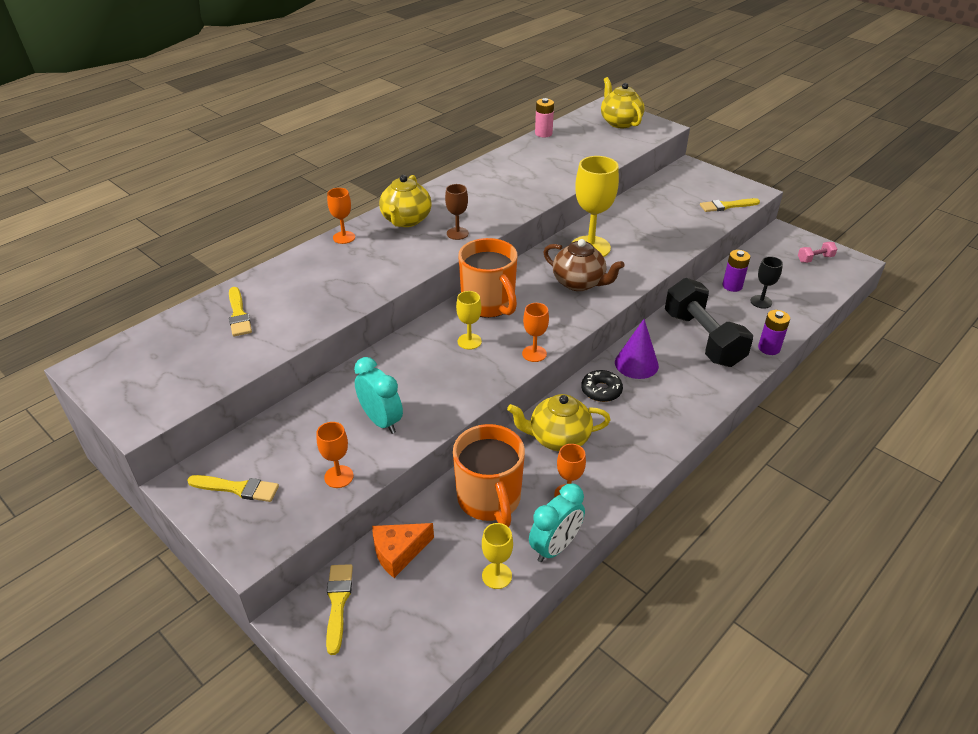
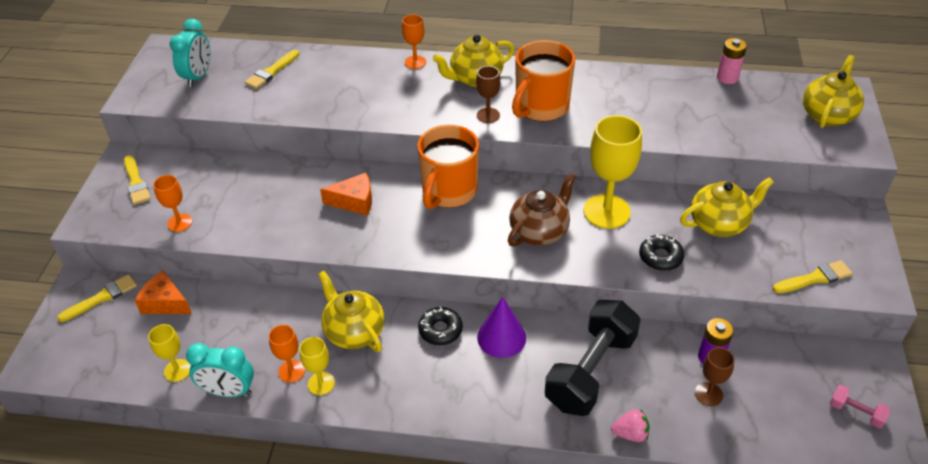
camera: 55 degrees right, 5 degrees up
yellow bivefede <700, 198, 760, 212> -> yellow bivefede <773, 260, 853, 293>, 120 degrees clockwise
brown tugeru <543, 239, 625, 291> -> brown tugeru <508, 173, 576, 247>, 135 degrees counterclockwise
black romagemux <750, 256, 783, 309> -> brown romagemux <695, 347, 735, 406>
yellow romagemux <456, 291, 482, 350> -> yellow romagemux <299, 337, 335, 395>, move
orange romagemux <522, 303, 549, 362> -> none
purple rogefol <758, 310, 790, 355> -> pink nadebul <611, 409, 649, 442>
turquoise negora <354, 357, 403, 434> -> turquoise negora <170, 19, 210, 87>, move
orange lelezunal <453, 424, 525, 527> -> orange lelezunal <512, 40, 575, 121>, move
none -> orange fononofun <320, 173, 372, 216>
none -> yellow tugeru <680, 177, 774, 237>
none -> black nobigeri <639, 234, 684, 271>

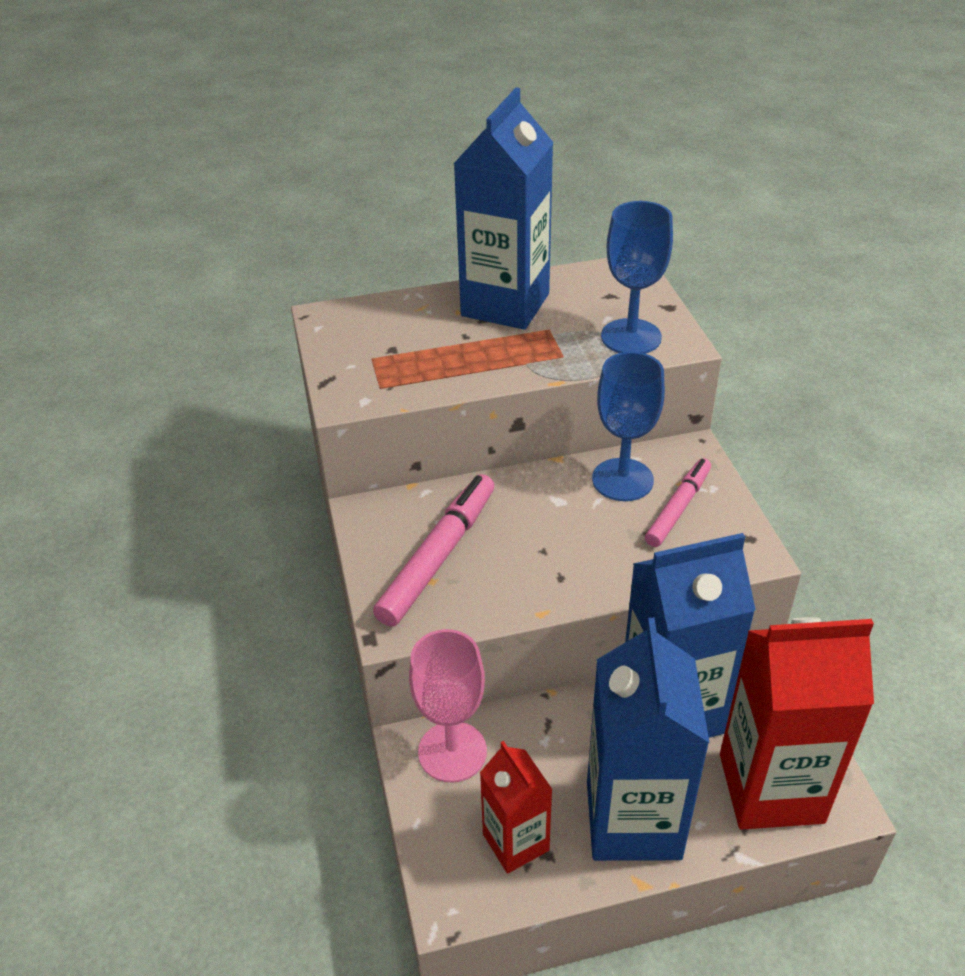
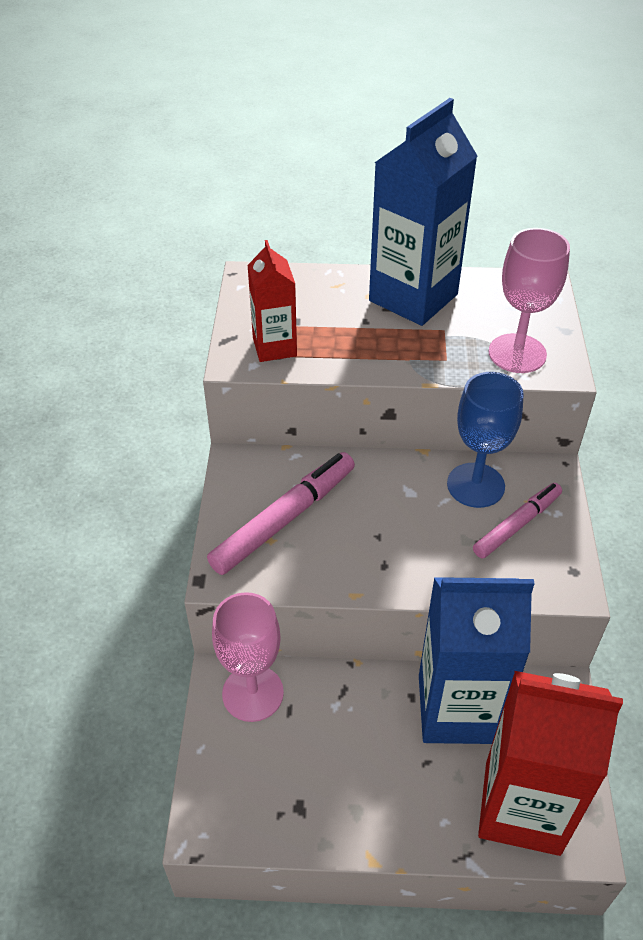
camera: 15 degrees right, 5 degrees up
blue romagemux <601, 201, 673, 354> -> pink romagemux <489, 228, 570, 373>
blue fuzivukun <587, 618, 710, 861> -> none
red fuzivukun <480, 741, 553, 874> -> red fuzivukun <247, 240, 297, 362>, move

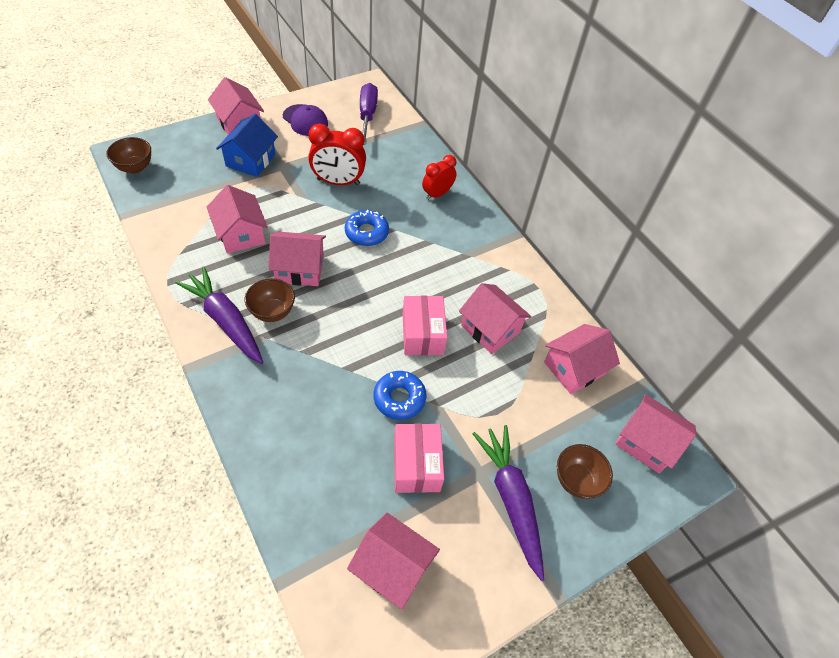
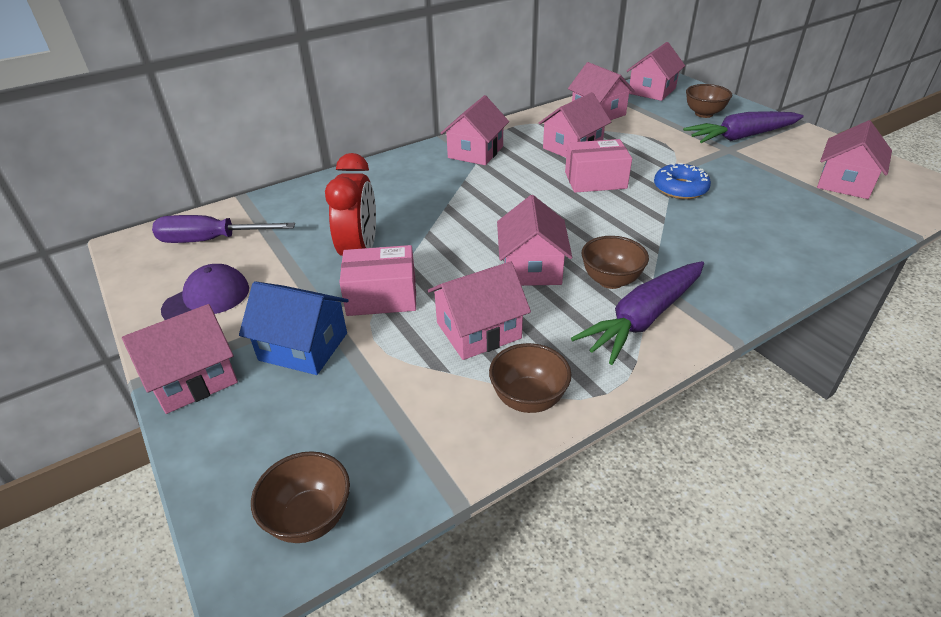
camera: 85 degrees left, 15 degrees down
red negora <422, 155, 457, 200> -> none
blue nobigeri <345, 210, 389, 246> -> none
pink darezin <394, 424, 444, 493> -> pink darezin <339, 245, 416, 316>, move
none -> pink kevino <441, 95, 509, 165>
none -> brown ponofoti <489, 343, 572, 413>

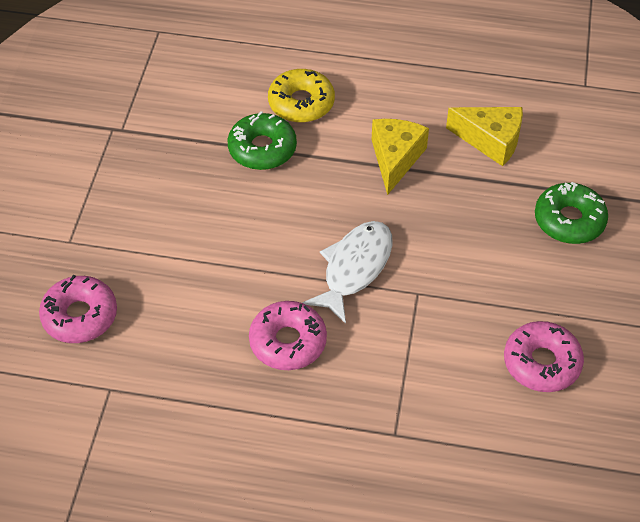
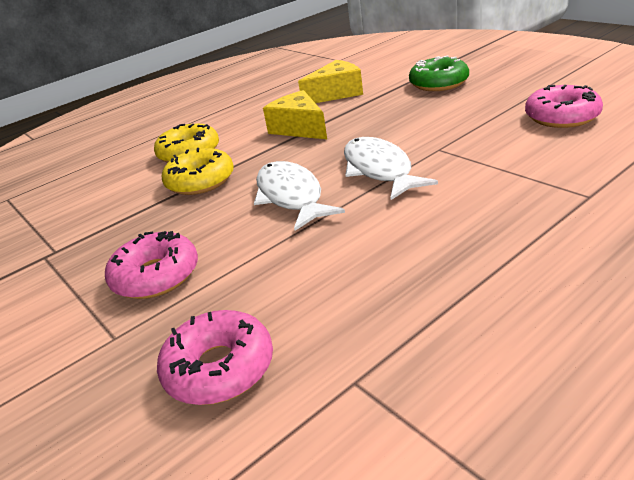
camera: 45 degrees left, 20 degrees down
green nobigeri <228, 111, 297, 170> -> yellow nobigeri <162, 148, 234, 195>
pink nobigeri <249, 301, 327, 370> -> pink nobigeri <105, 231, 198, 299>, move
none -> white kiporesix <254, 161, 345, 231>

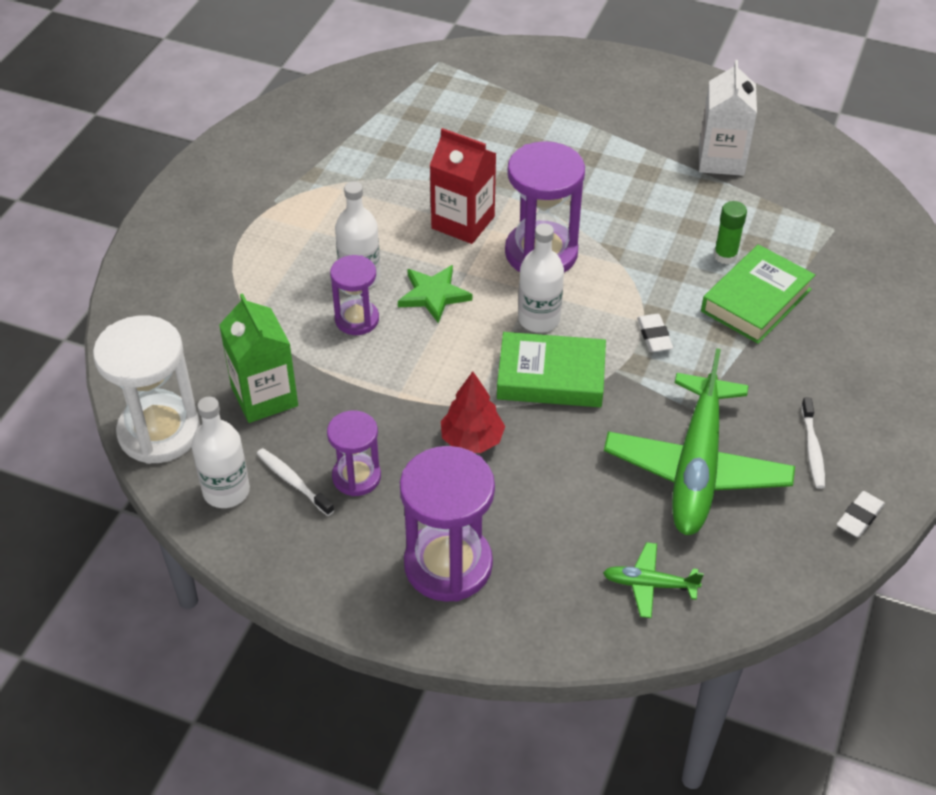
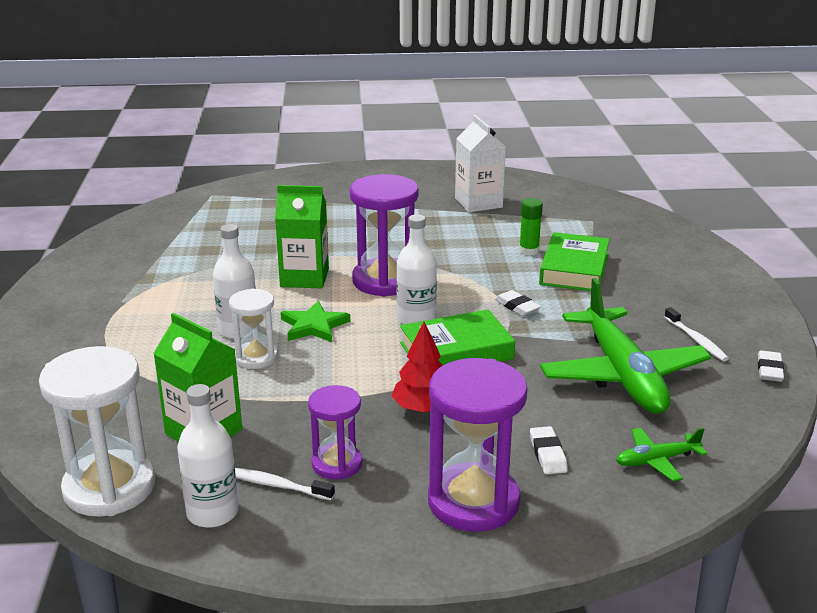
camera: 25 degrees left, 20 degrees down
red fuzivukun <430, 128, 497, 244> -> green fuzivukun <275, 185, 329, 288>
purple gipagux <330, 255, 379, 335> -> white gipagux <229, 288, 278, 369>
none -> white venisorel <530, 426, 568, 474>

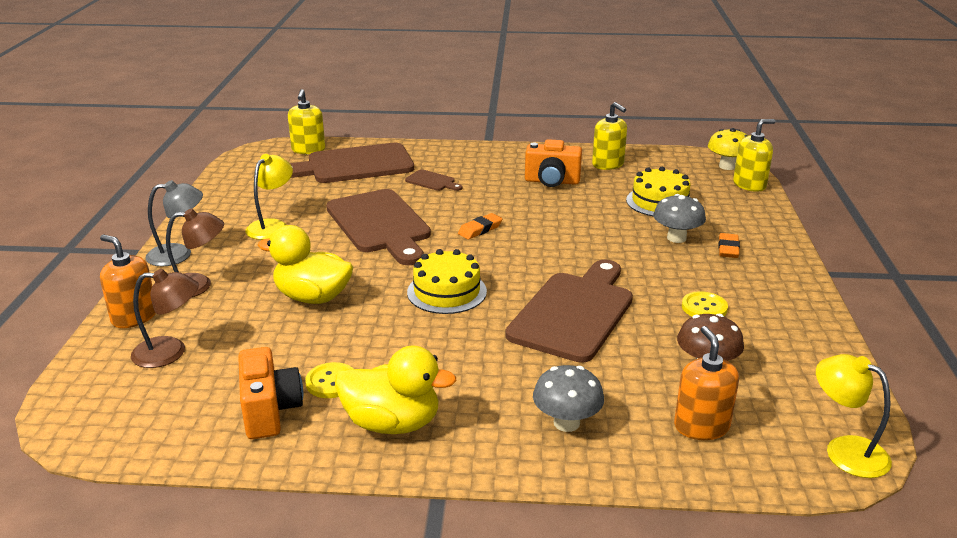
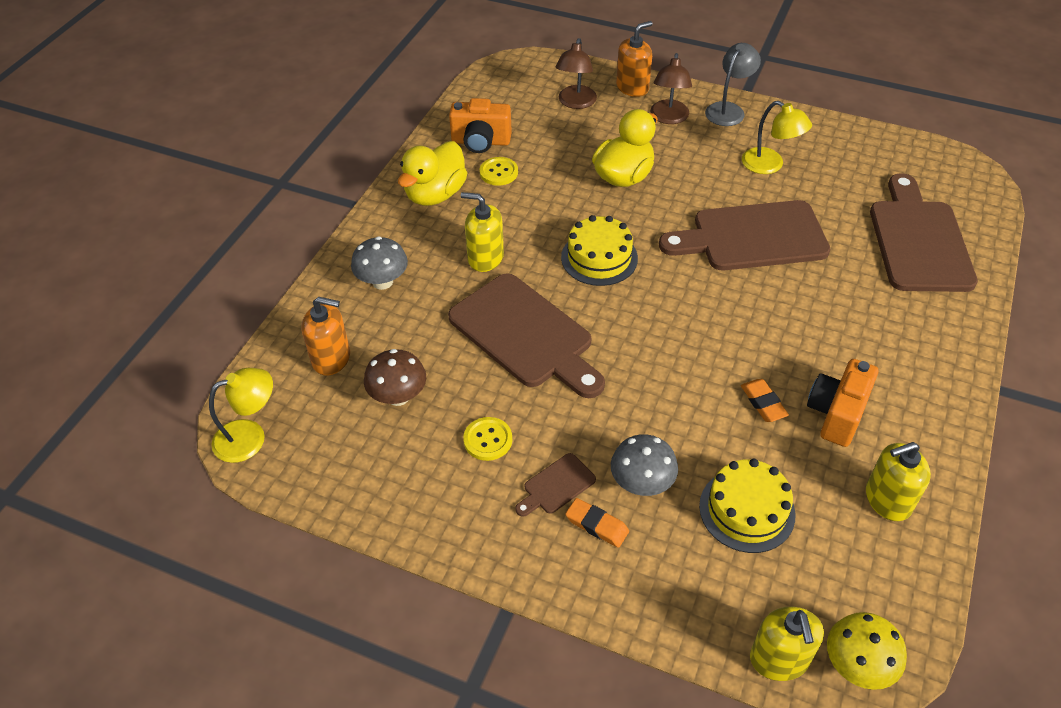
camera: 110 degrees right, 20 degrees up
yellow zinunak <288, 89, 325, 154> -> yellow zinunak <461, 192, 504, 272>, move
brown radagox <405, 169, 462, 191> -> brown radagox <515, 453, 596, 517>, move
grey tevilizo <145, 180, 203, 266> -> grey tevilizo <705, 43, 761, 126>, 150 degrees counterclockwise
orange venisorel <458, 213, 502, 239> -> orange venisorel <741, 379, 789, 422>, move

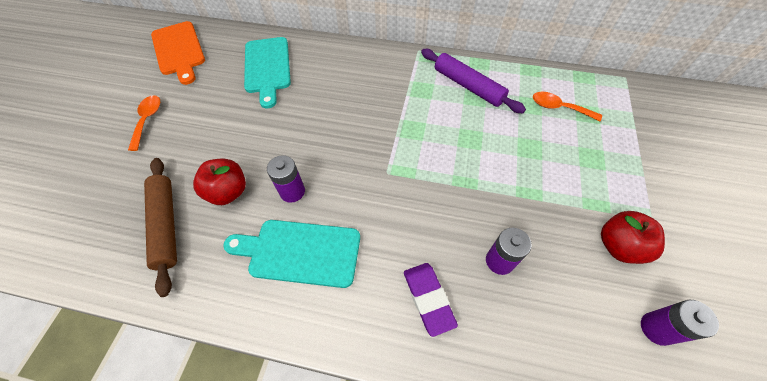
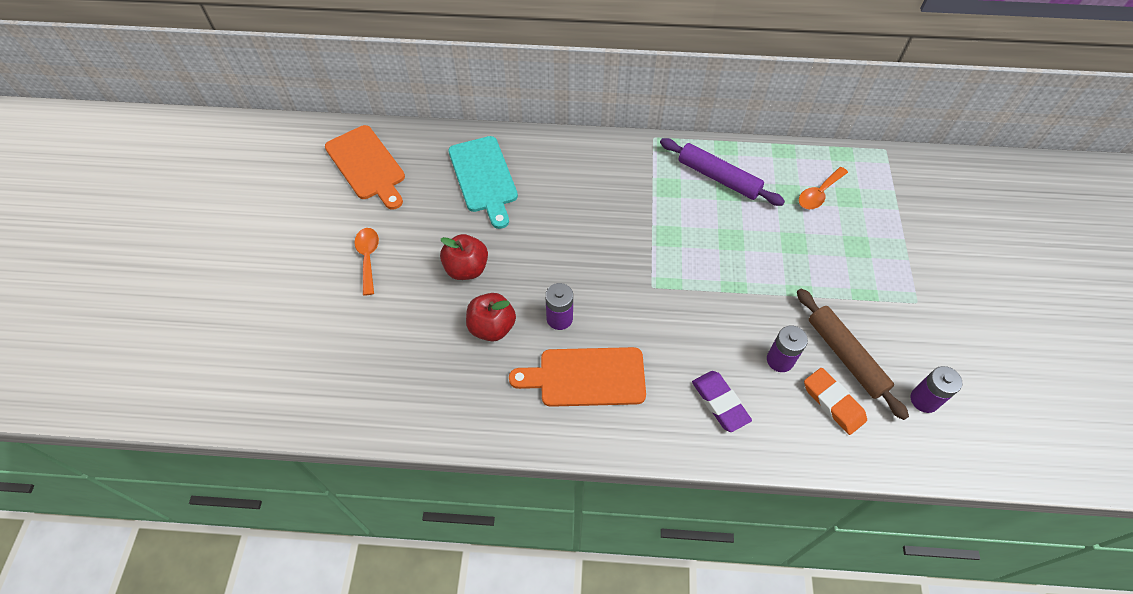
camera: 10 degrees left, 0 degrees up
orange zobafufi <533, 92, 602, 121> -> orange zobafufi <799, 167, 848, 209>, 60 degrees counterclockwise
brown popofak <144, 158, 177, 297> -> brown popofak <797, 289, 909, 420>, move
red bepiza <601, 211, 665, 264> -> red bepiza <440, 234, 488, 280>, move
turquoise radagox <223, 220, 360, 288> -> orange radagox <509, 347, 646, 407>
none -> orange venisorel <804, 368, 867, 435>

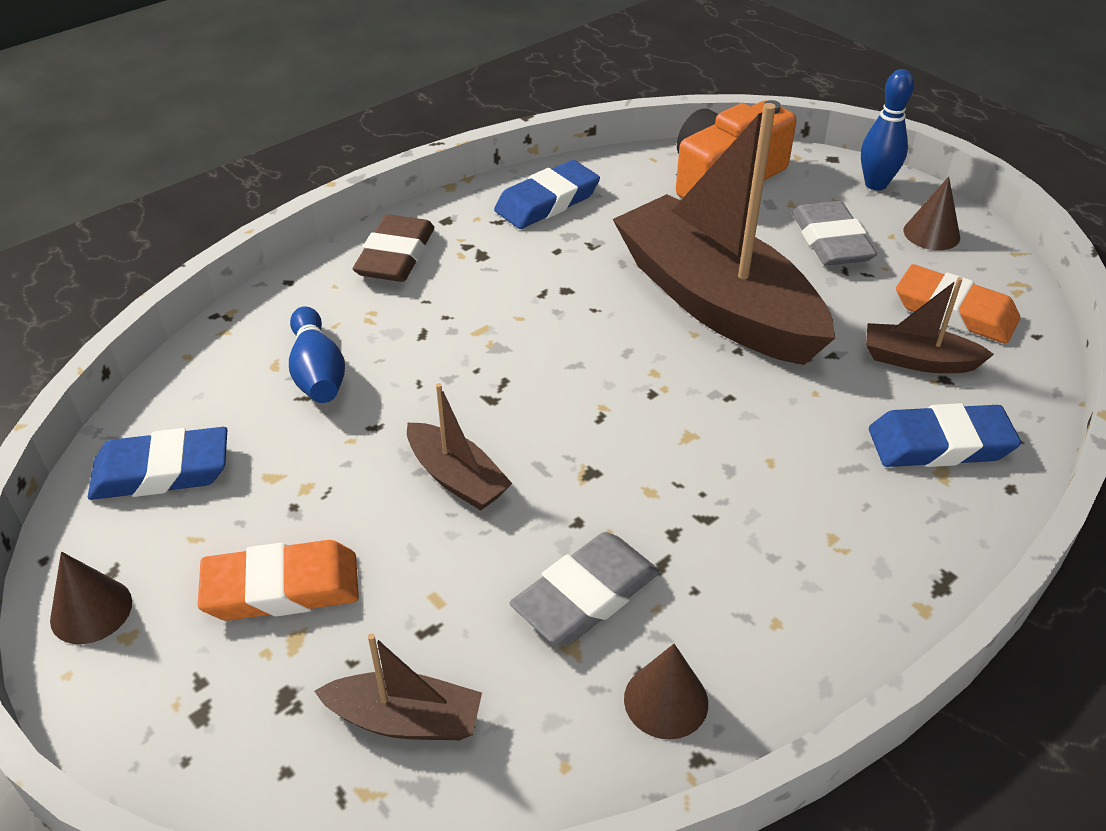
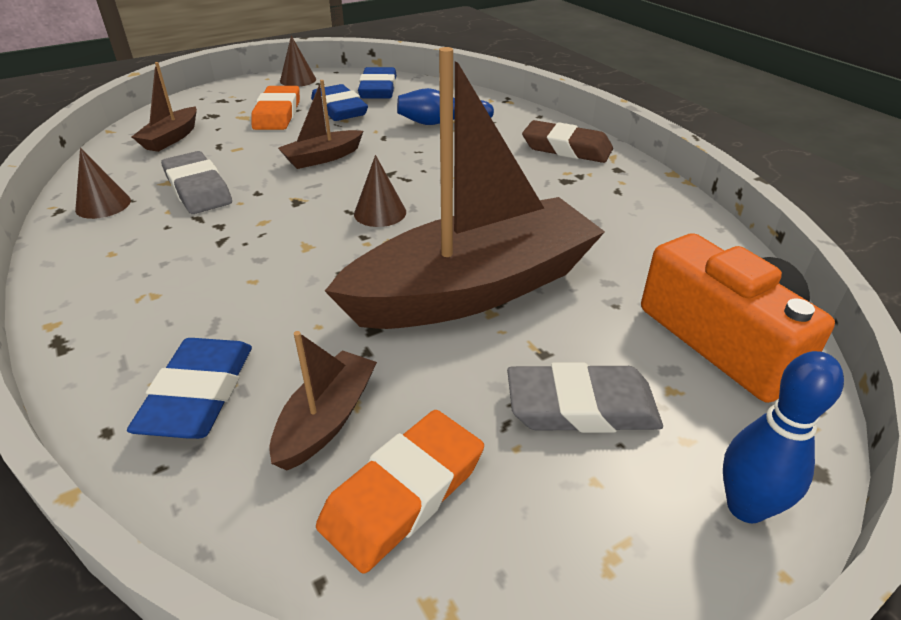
camera: 100 degrees right, 5 degrees down
blue venisorel <494, 160, 600, 229> -> blue venisorel <311, 84, 368, 121>, move
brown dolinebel <904, 177, 960, 250> -> brown dolinebel <354, 155, 406, 227>, move

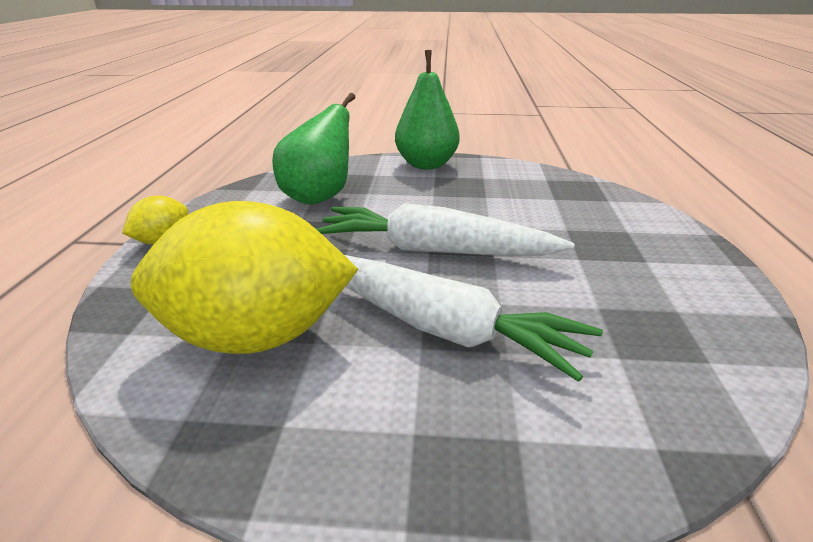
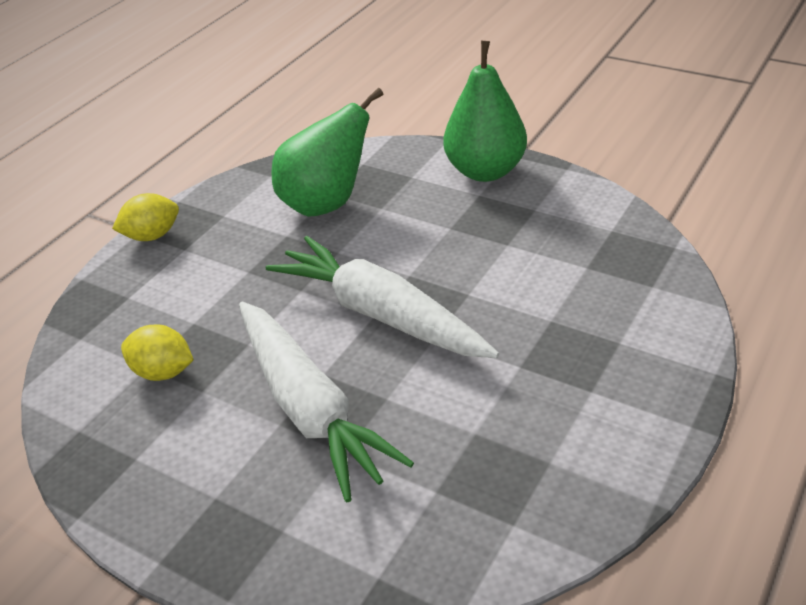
camera: 30 degrees right, 10 degrees up
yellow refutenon <131, 201, 359, 354> -> yellow refutenon <121, 324, 194, 381>, x0.44

